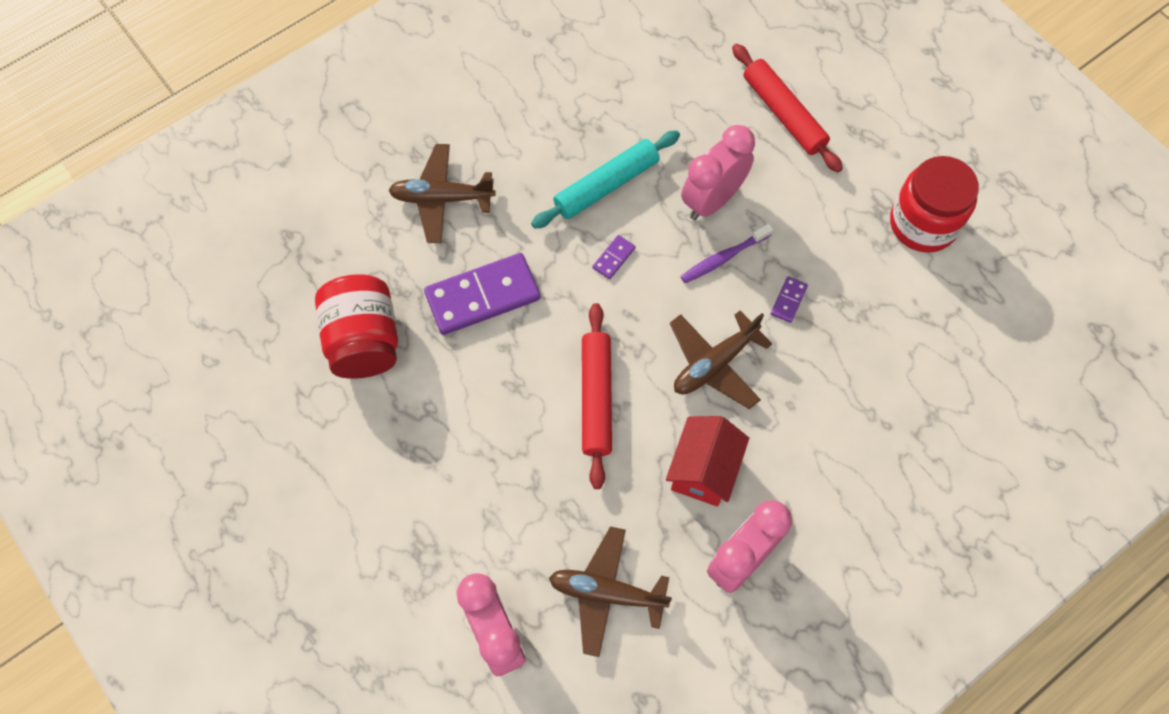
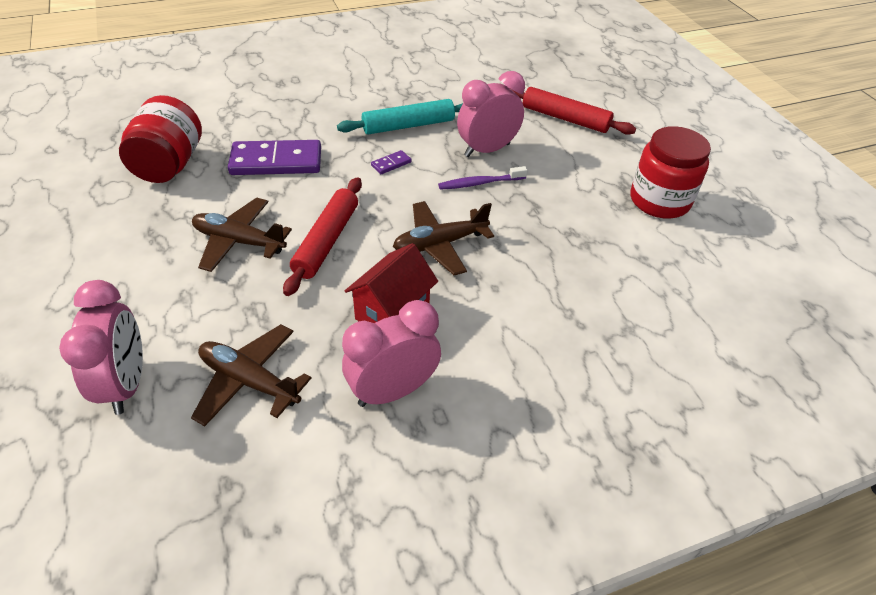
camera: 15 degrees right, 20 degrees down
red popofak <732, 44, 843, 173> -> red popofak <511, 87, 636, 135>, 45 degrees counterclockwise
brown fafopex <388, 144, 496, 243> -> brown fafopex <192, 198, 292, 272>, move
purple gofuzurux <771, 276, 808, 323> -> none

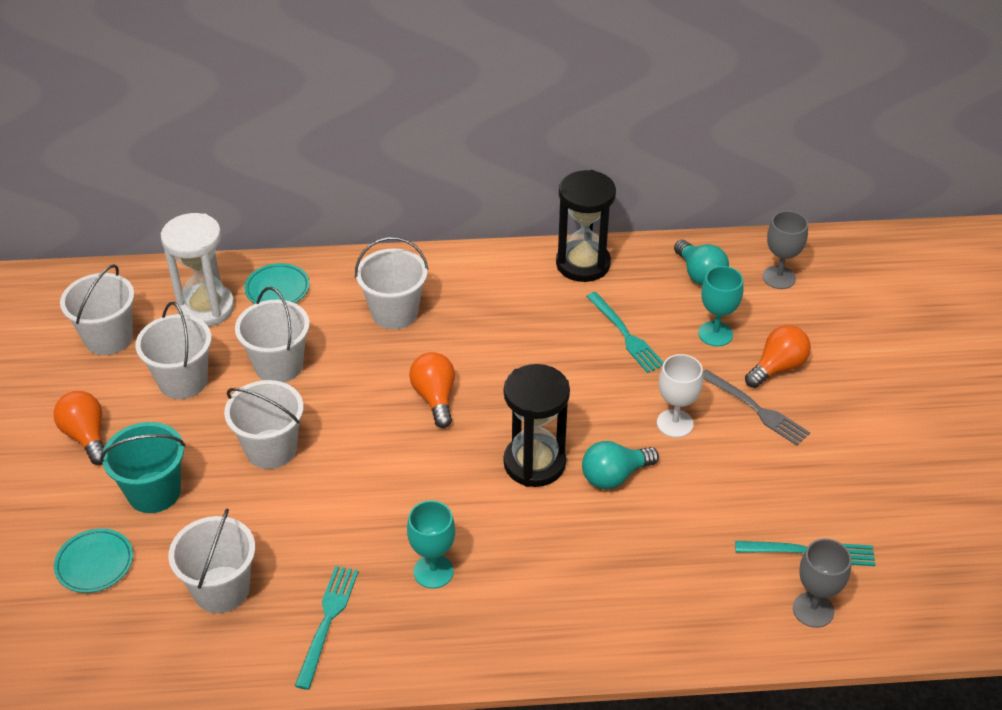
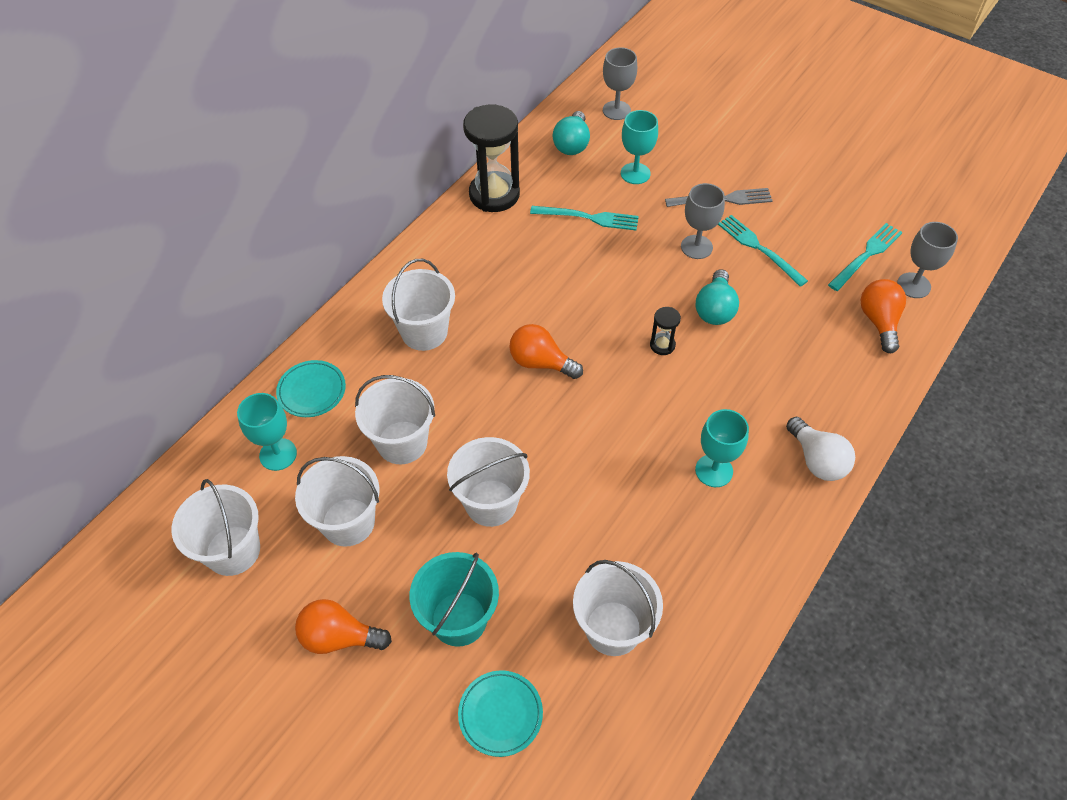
camera: 50 degrees left, 10 degrees up
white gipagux <161, 213, 235, 327> -> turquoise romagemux <237, 393, 297, 471>
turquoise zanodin <674, 240, 729, 286> -> turquoise zanodin <553, 111, 590, 155>, 90 degrees clockwise
orange zanodin <745, 325, 811, 388> -> orange zanodin <861, 279, 906, 353>, move
white romagemux <657, 354, 703, 438> -> grey romagemux <681, 183, 725, 259>
black gipagux <503, 364, 570, 487> -> black gipagux <650, 307, 681, 355>, x0.45
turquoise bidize <295, 566, 359, 690> -> turquoise bidize <718, 215, 808, 287>, move
none -> white zanodin <786, 417, 855, 481>

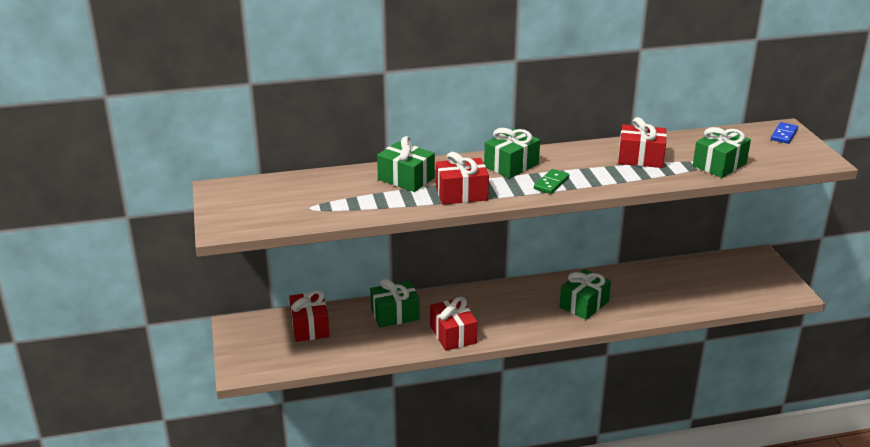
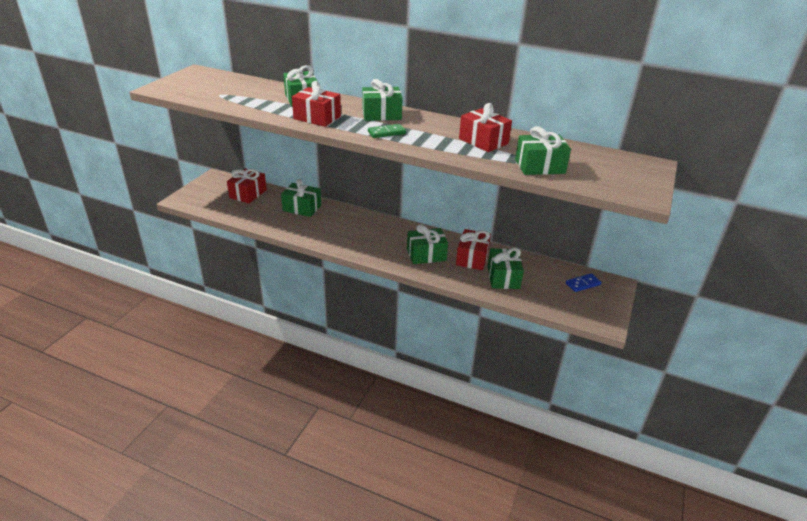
camera: 35 degrees right, 5 degrees up
blue gofuzurux <771, 122, 798, 144> -> blue gofuzurux <566, 273, 601, 292>, move
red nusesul <430, 297, 477, 351> -> red nusesul <456, 229, 491, 270>, move
none -> green nusesul <488, 248, 524, 289>

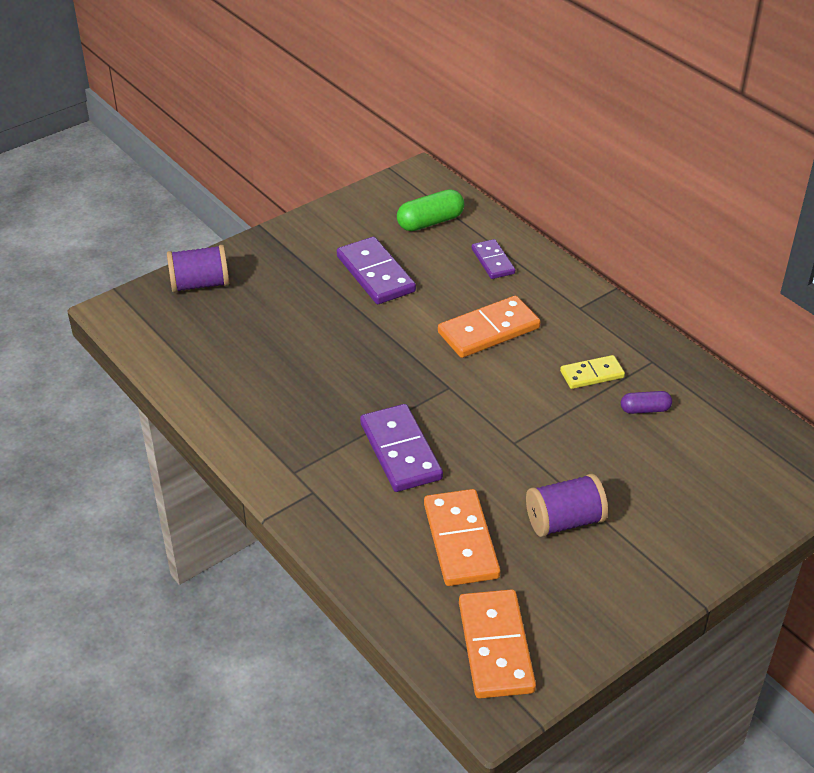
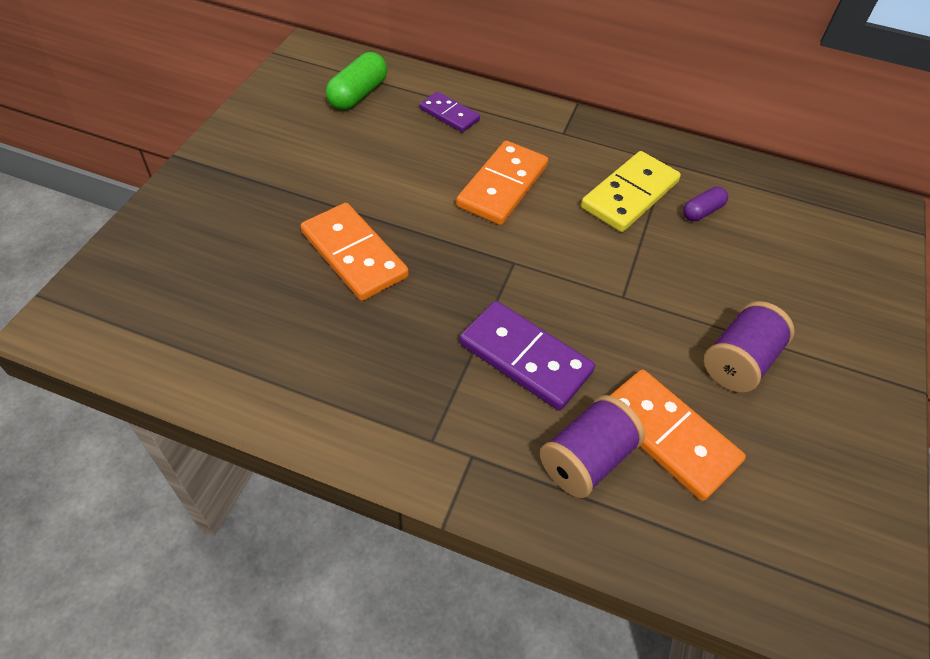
camera: 35 degrees left, 10 degrees up
purple gofuzurux <337, 237, 416, 304> -> none
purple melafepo <167, 245, 229, 293> -> purple melafepo <540, 395, 645, 498>, move
yellow gofuzurux <560, 355, 625, 389> -> yellow gofuzurux <581, 151, 681, 232>, x1.67
orange gofuzurux <459, 589, 536, 699> -> orange gofuzurux <301, 203, 409, 301>, move

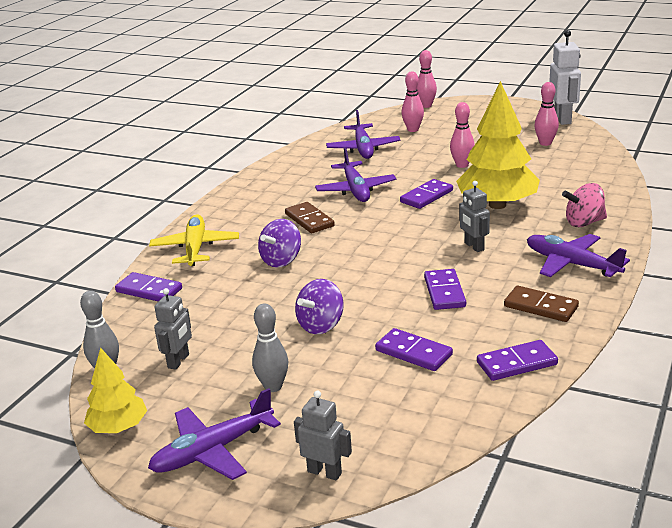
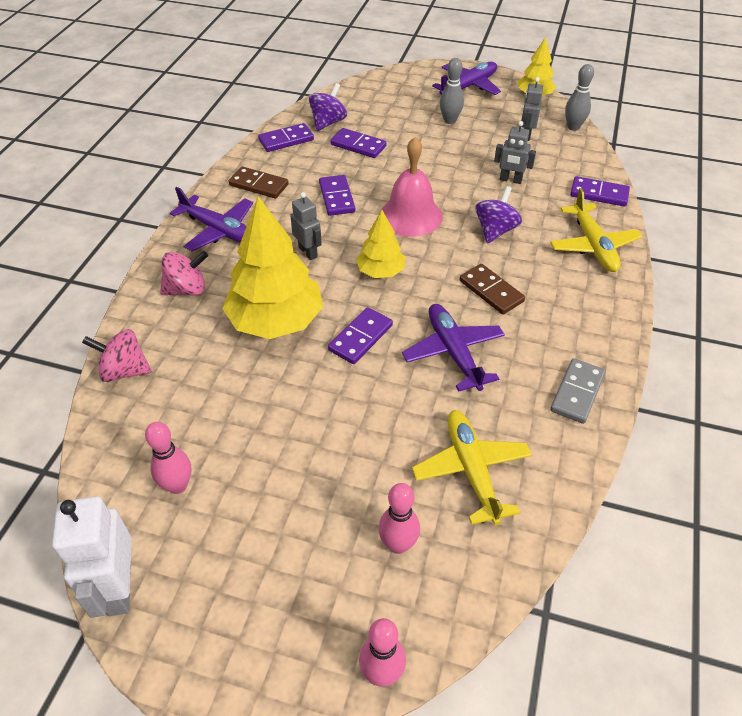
camera: 170 degrees right, 20 degrees up
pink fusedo <450, 102, 475, 168> -> none
purple fafopex <326, 110, 401, 159> -> yellow fafopex <412, 410, 532, 525>
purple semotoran <295, 279, 344, 334> -> purple semotoran <309, 83, 347, 131>, move
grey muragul <294, 391, 352, 481> -> grey muragul <494, 121, 536, 184>, move
none -> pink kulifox <380, 137, 443, 237>
none -> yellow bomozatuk <356, 210, 406, 278>
none -> pink semotoran <82, 329, 152, 382>
none -> grey gofuzurux <550, 358, 605, 424>

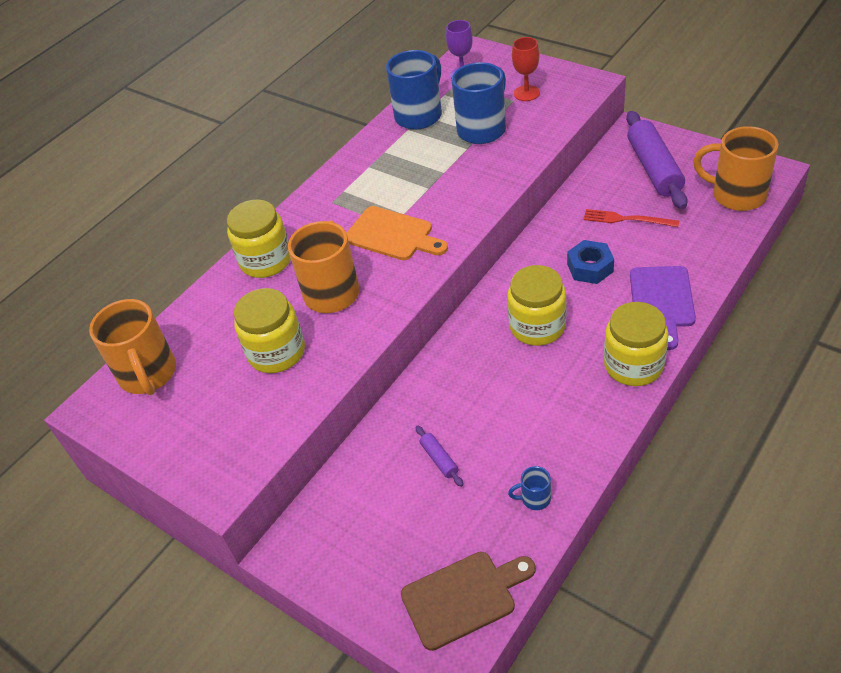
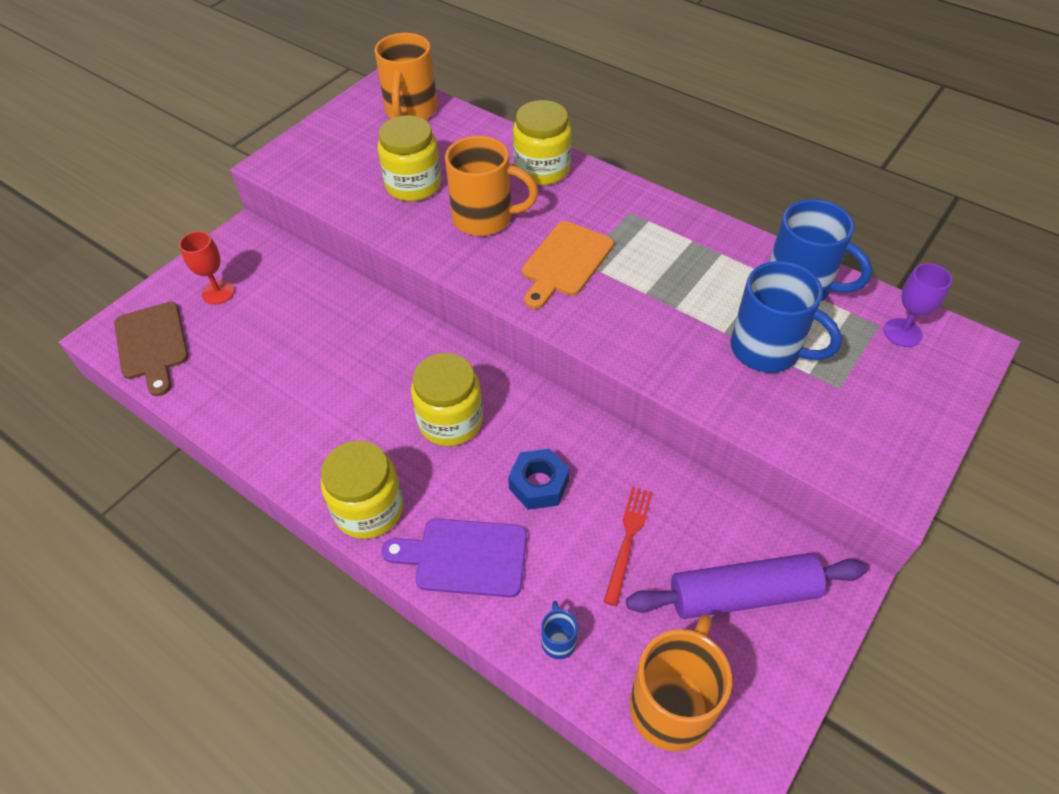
camera: 85 degrees right, 5 degrees up
red romagemux <512, 37, 540, 101> -> red romagemux <179, 231, 235, 305>, move
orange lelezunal <89, 299, 176, 395> -> orange lelezunal <374, 33, 438, 120>, 60 degrees counterclockwise
purple popofak <416, 425, 463, 487> -> none
blue lelezunal <508, 466, 551, 510> -> blue lelezunal <541, 601, 578, 659>, move

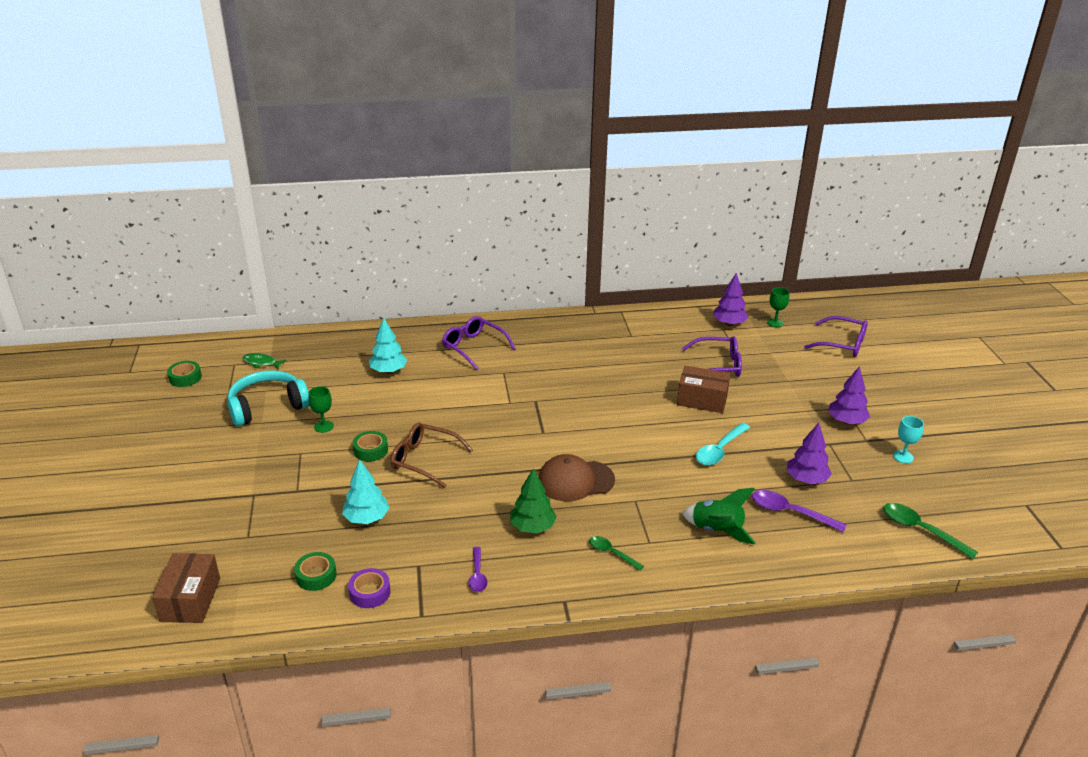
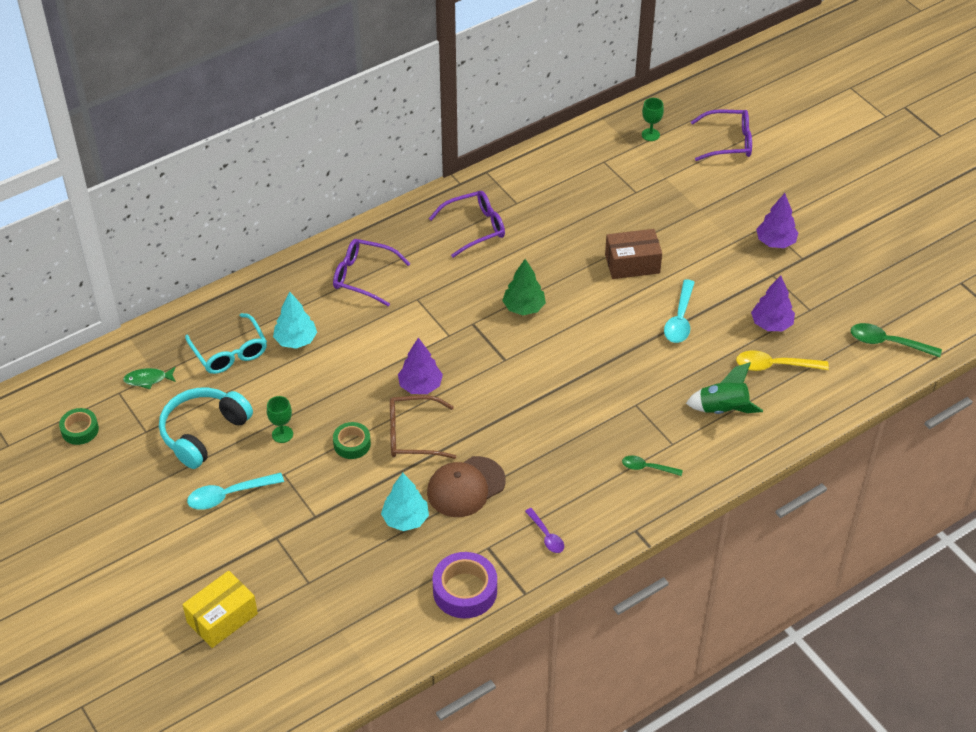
camera: 25 degrees left, 15 degrees up
purple bomozatuk <713, 273, 749, 326> -> purple bomozatuk <398, 337, 443, 394>, move
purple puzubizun <682, 336, 742, 377> -> purple puzubizun <429, 191, 505, 258>, move
turquoise romagemux <893, 416, 924, 463> -> none
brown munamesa <538, 454, 615, 502> -> brown munamesa <427, 456, 506, 517>, move
green bomozatuk <510, 468, 557, 533> -> green bomozatuk <502, 259, 546, 315>, move
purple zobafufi <752, 490, 847, 532> -> yellow zobafufi <736, 350, 829, 371>
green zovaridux <294, 552, 337, 591> -> none
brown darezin <152, 553, 220, 623> -> none
purple zovaridux <348, 568, 391, 608> -> purple zovaridux <432, 552, 497, 619>, x1.62
none -> turquoise puzubizun <185, 313, 267, 374>
none -> turquoise zobafufi <187, 473, 284, 510>
none -> yellow darezin <182, 571, 258, 648>

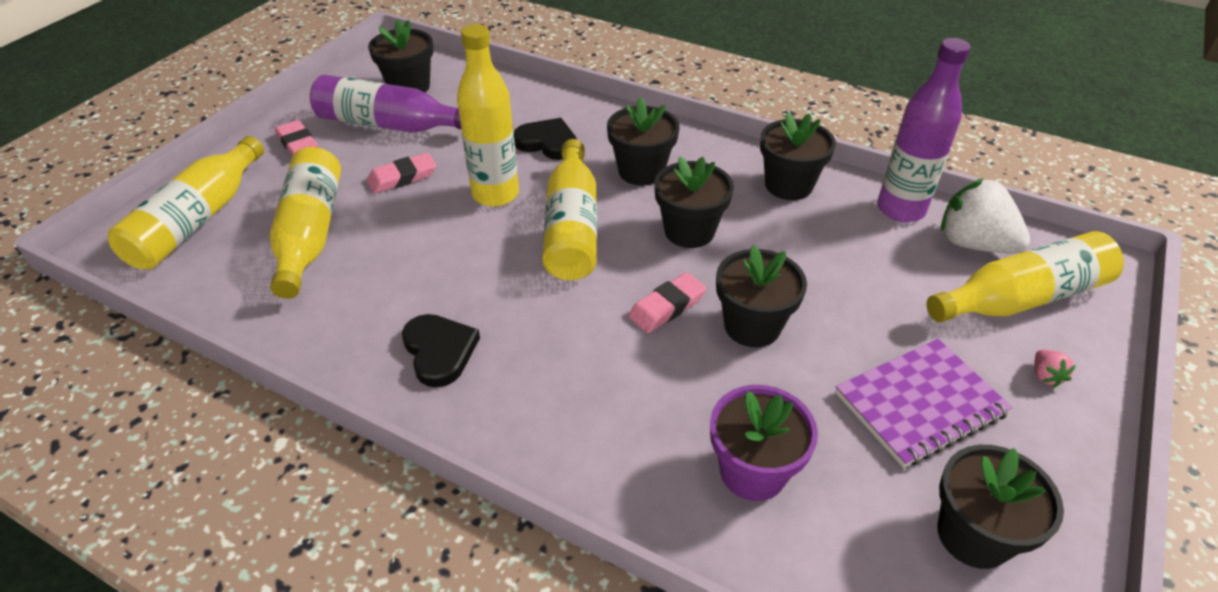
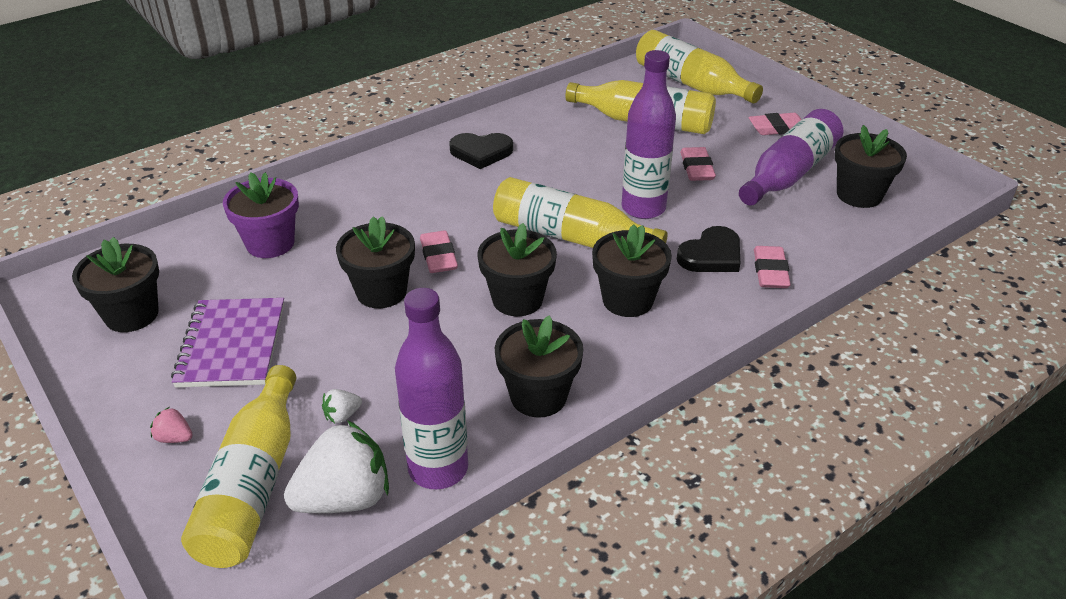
camera: 115 degrees right, 5 degrees down
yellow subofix <457, 24, 519, 207> -> purple subofix <622, 50, 676, 219>
none -> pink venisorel <754, 246, 791, 288>
none -> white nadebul <322, 389, 362, 423>

